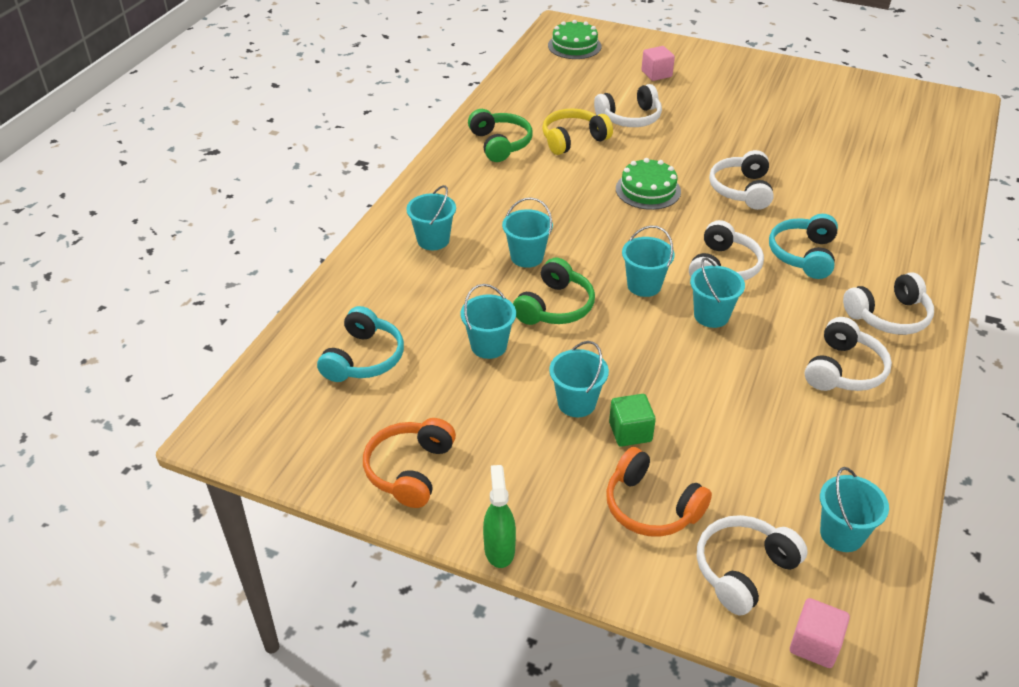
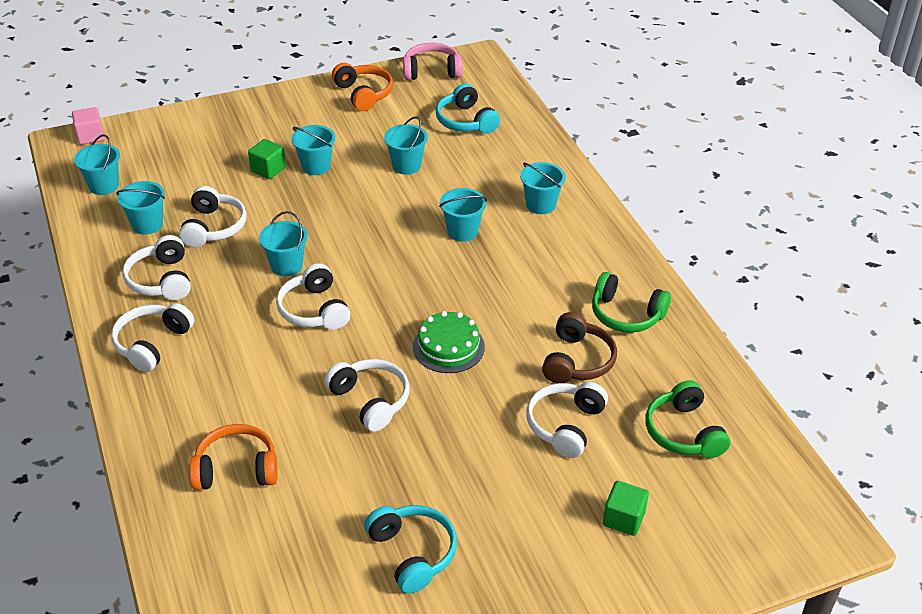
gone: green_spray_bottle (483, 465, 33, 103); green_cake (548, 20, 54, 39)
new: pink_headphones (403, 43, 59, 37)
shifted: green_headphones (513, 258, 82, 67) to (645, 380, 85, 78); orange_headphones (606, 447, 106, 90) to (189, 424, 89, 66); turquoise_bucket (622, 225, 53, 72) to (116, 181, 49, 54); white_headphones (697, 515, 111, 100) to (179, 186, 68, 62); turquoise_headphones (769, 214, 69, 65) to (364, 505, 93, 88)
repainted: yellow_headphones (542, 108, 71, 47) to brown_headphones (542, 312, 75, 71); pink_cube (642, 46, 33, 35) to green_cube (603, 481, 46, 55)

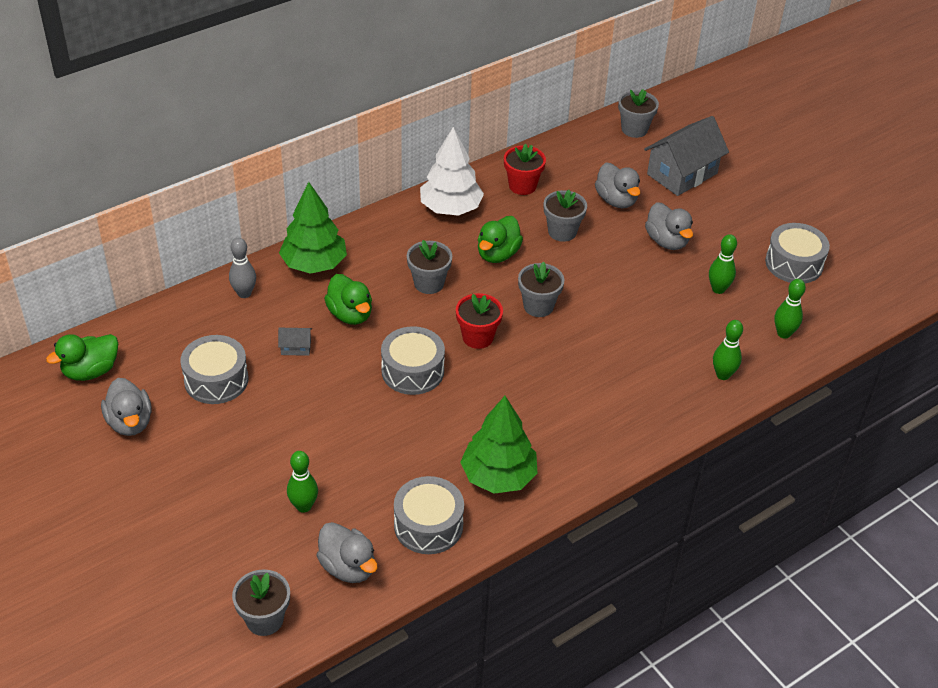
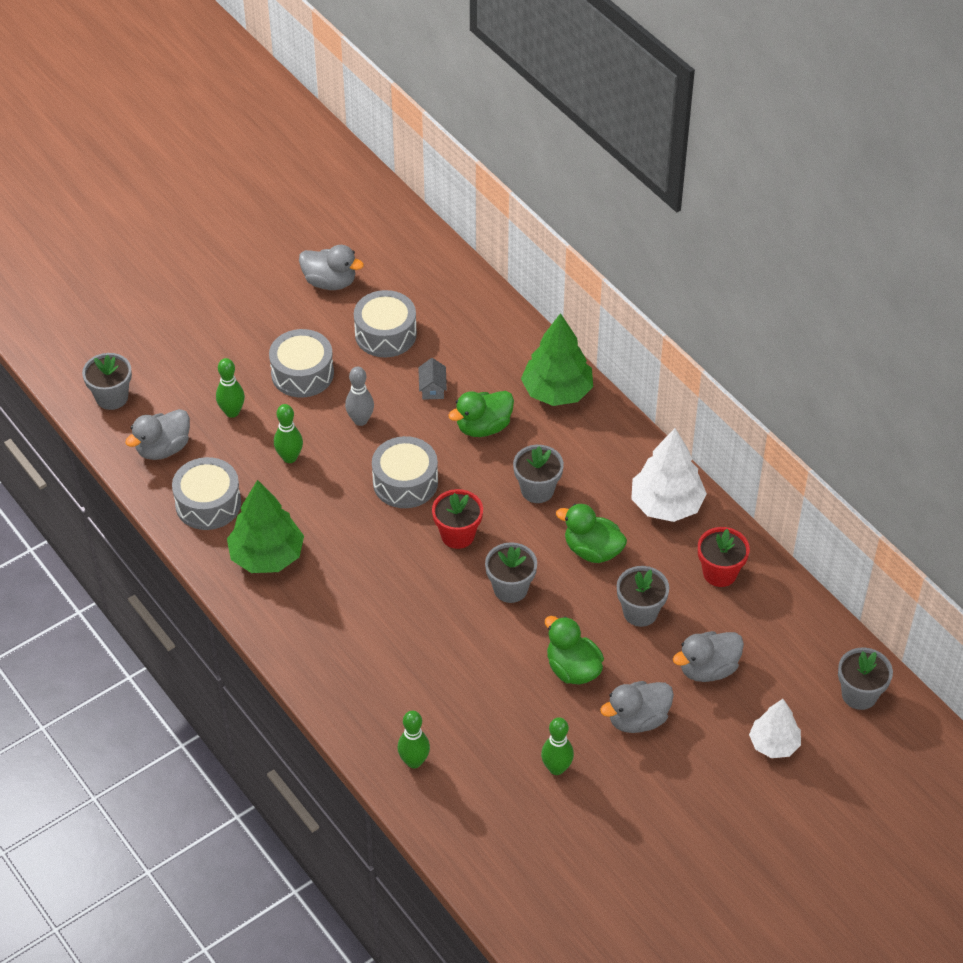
shifted: green_duck (46, 334, 72, 47) to (545, 616, 59, 68); grey_bowling_pin (229, 238, 27, 60) to (345, 366, 29, 60); grey_drum (765, 223, 65, 60) to (269, 329, 65, 69); green_bowling_pin (774, 279, 32, 60) to (274, 404, 29, 59)
swapped: grey_house (644, 116, 85, 80) to white_tree (749, 699, 52, 59)
rotated: grey_duck (101, 378, 51, 58) = (299, 245, 65, 45) 135 degrees counterclockwise

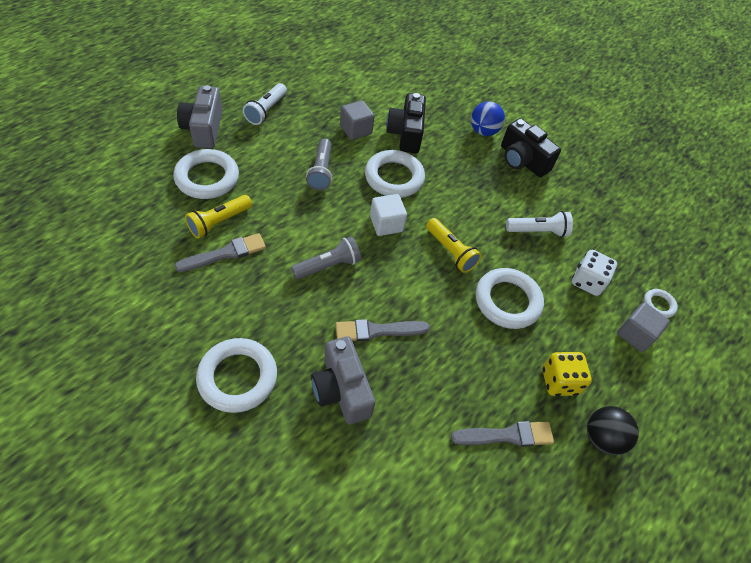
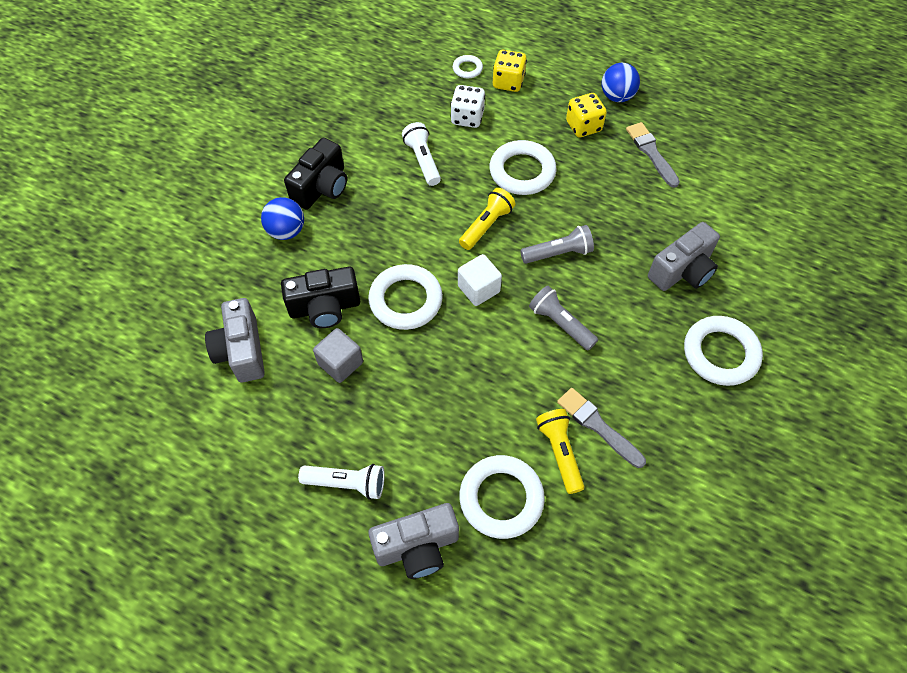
gone: grey_brush (336, 319, 94, 22)
new: grey_camera (205, 298, 60, 85)
shifted: grey_flashlight (306, 139, 26, 51) to (520, 225, 74, 39)
swapped: grey_cube (617, 302, 53, 50) to yellow_dice (493, 50, 34, 42)
repainted: black_ball (587, 406, 52, 49) to blue_ball (602, 63, 38, 39)
rotated: yellow_flashlight (185, 195, 67, 44) = (536, 409, 48, 85) 135 degrees counterclockwise

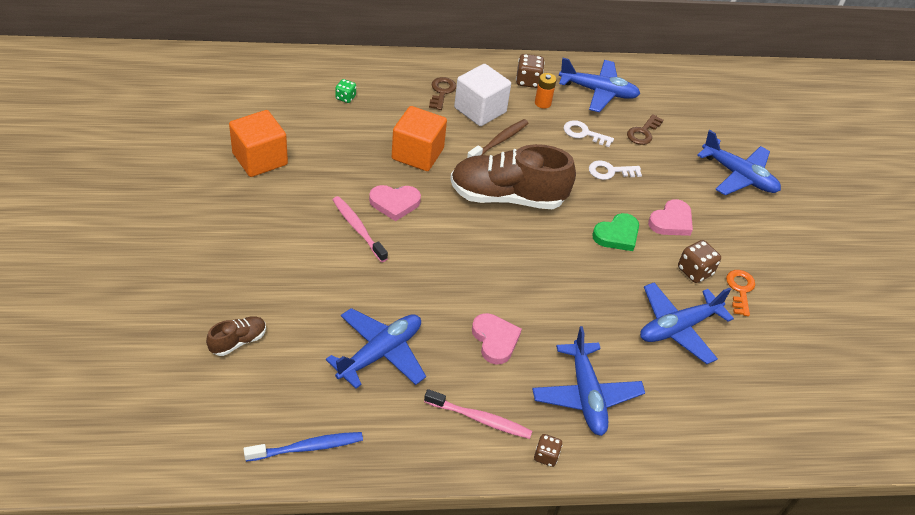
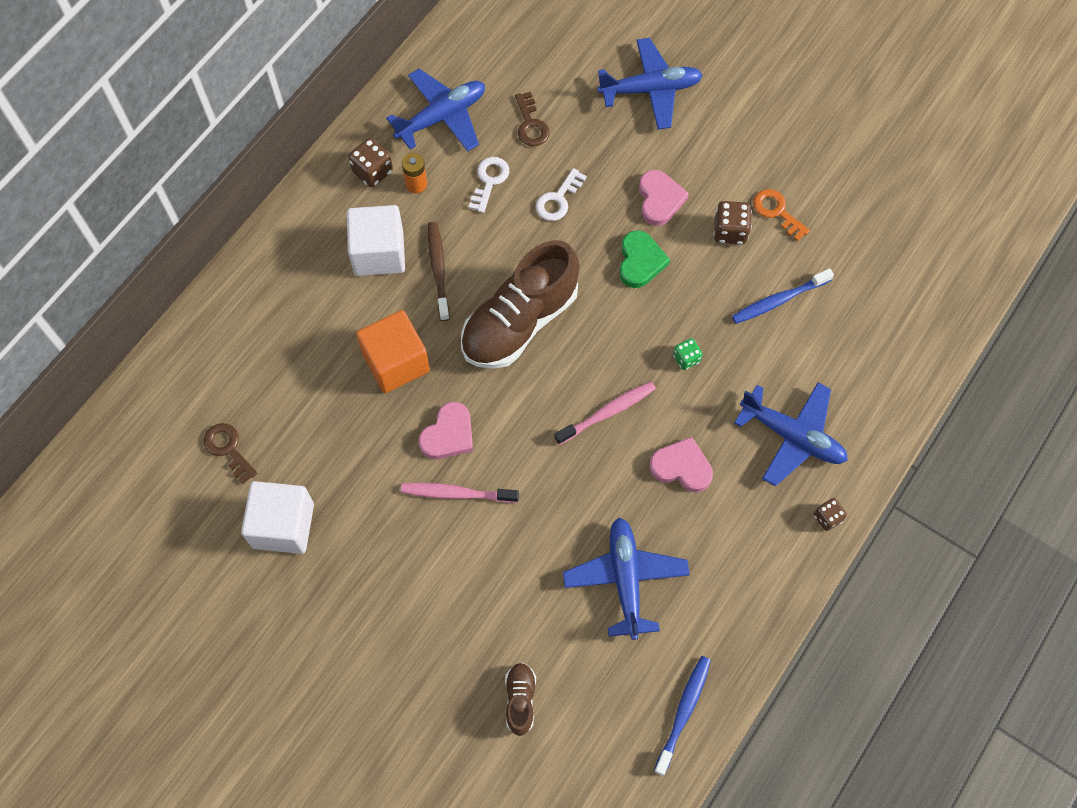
shifted: green_dice (335, 79, 21, 24) to (673, 338, 30, 32); pink_toothbrush (424, 389, 108, 50) to (554, 382, 102, 63); brown_key (429, 77, 27, 33) to (204, 423, 54, 61)
swapped: blue_plane (640, 282, 94, 82) to blue_toothbrush (732, 268, 102, 56)
repainted: orange_cube (229, 110, 59, 67) to white_cube (241, 481, 73, 73)
rotated: white_key (564, 120, 50, 27) = (469, 157, 41, 56) 135 degrees clockwise

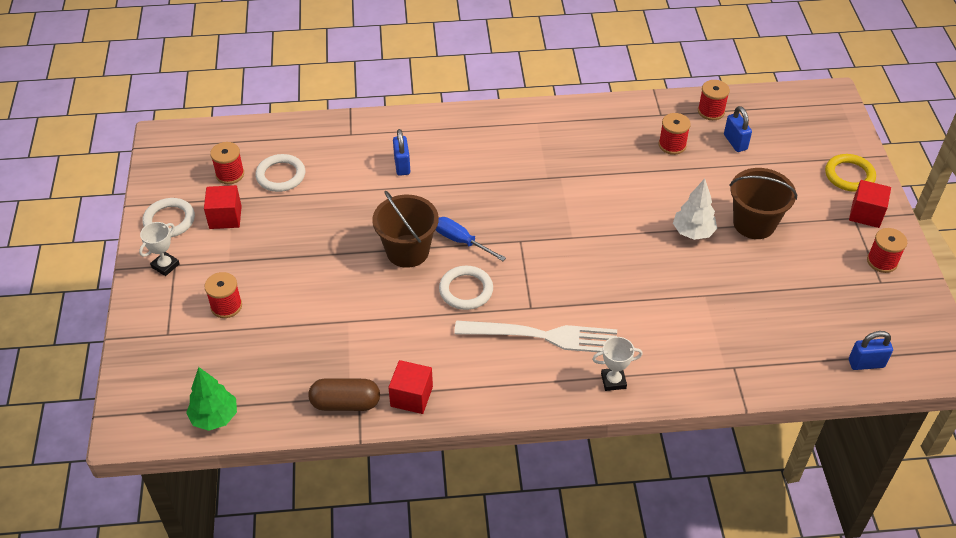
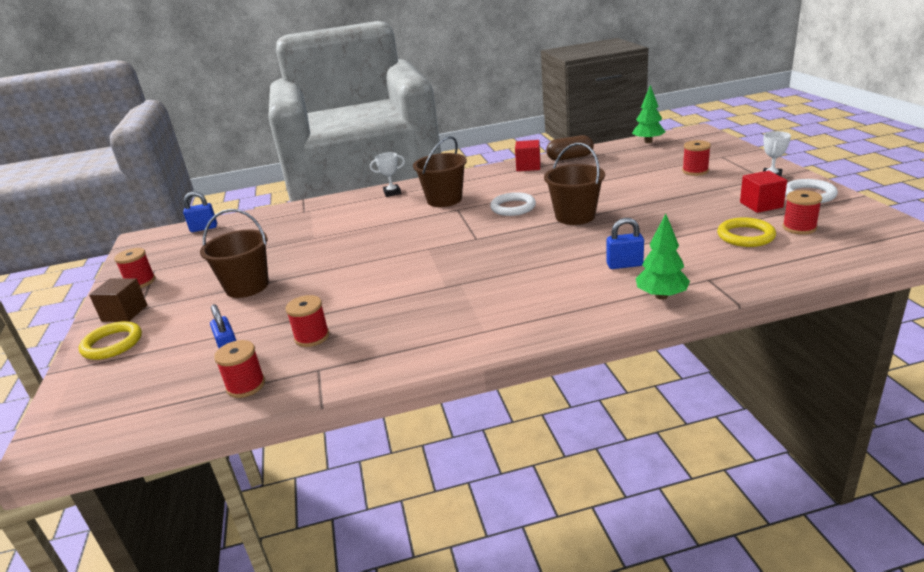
gone: blue_screwdriver (436, 217, 70, 44); white_tree (673, 179, 44, 61)
new: green_tree (636, 213, 54, 87)
swapped: white_fork (454, 321, 163, 31) to brown_bucket (413, 136, 54, 71)
repainted: white_ring (255, 154, 50, 38) to yellow_ring (717, 218, 59, 29); red_cube (849, 180, 42, 48) to brown_cube (89, 278, 58, 44)
rotated: blue_padlock (393, 129, 17, 47) = (607, 218, 37, 51) 75 degrees counterclockwise

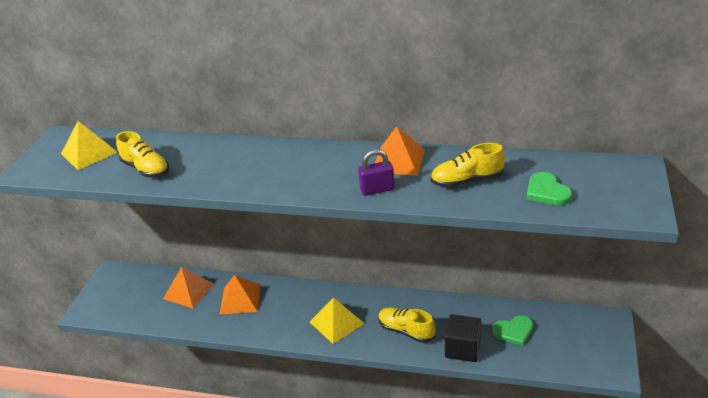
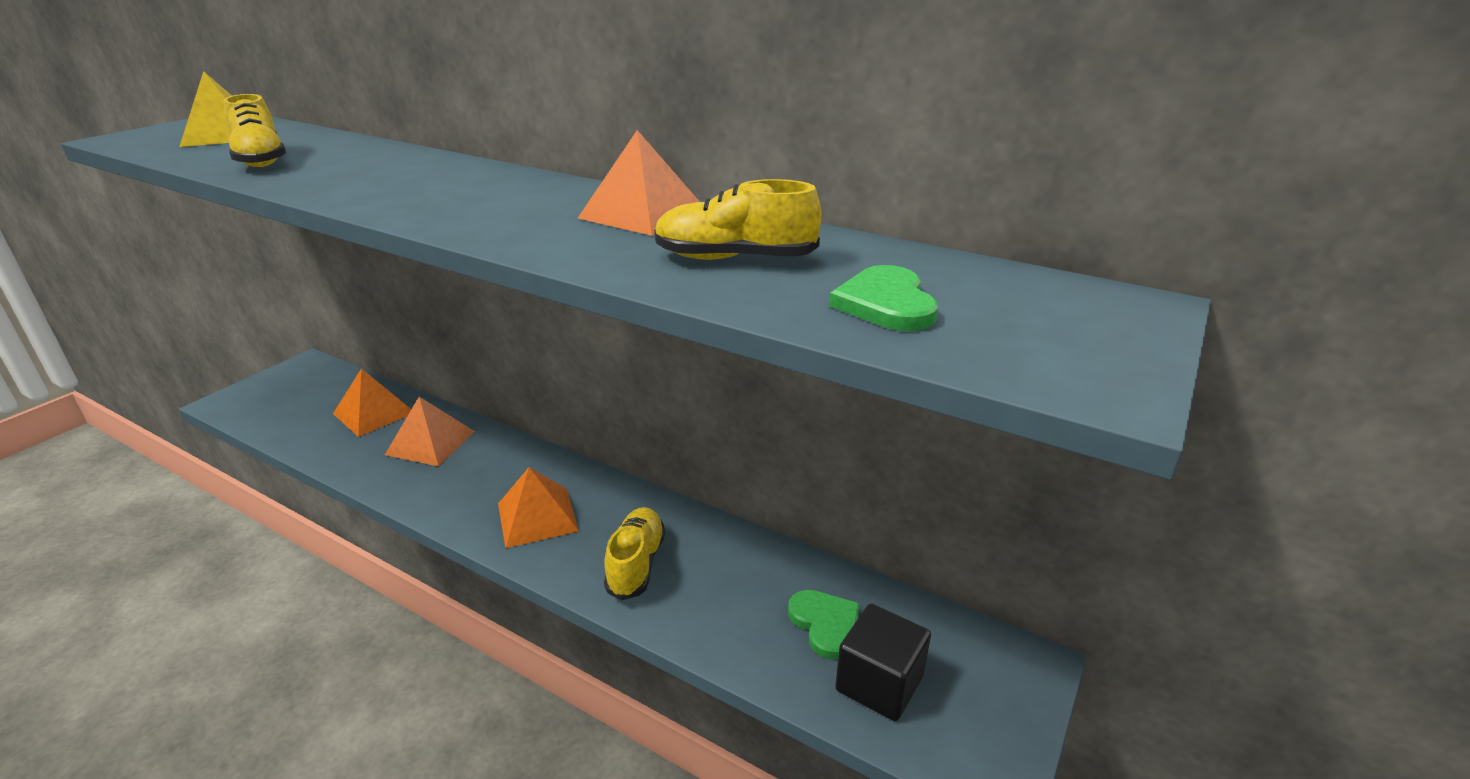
gone: purple_padlock (358, 149, 36, 47)
shifted: black_cube (445, 314, 36, 48) to (835, 604, 96, 117)
repainted: yellow_pyramid (310, 298, 54, 46) to orange_pyramid (498, 467, 81, 81)
rotated: yellow_shoe (378, 307, 58, 36) = (604, 507, 62, 94) 45 degrees clockwise; green_heart (492, 315, 41, 31) = (788, 590, 72, 69) 120 degrees counterclockwise

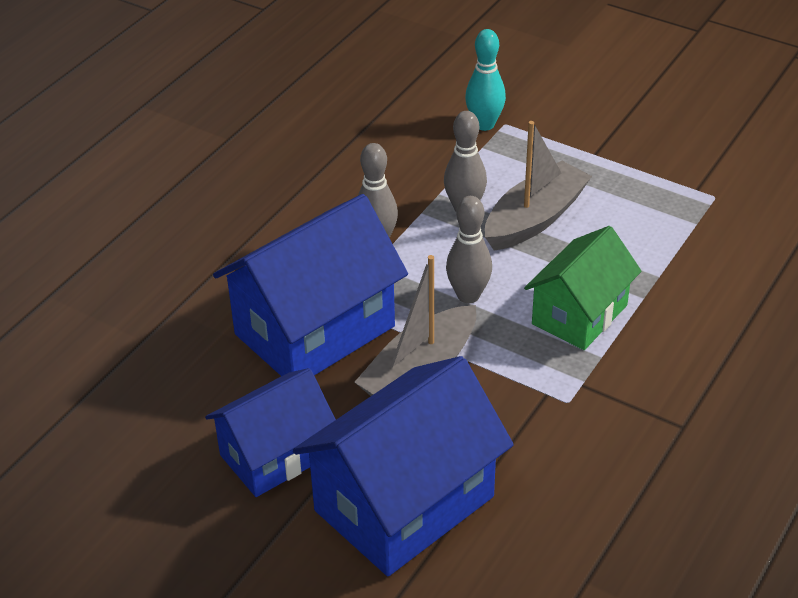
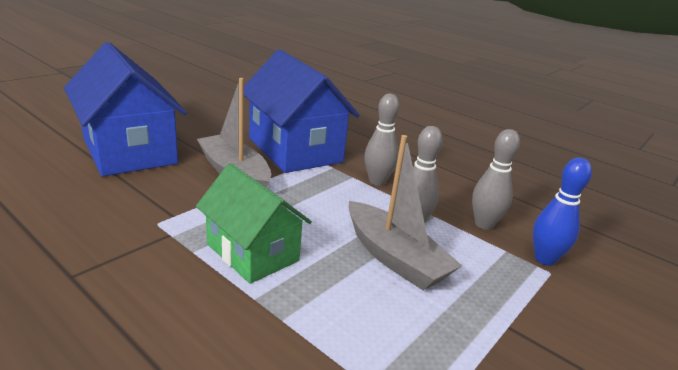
gone: blue_house (205, 368, 131, 129)
shifted: grey_bowling_pin (446, 196, 46, 107) to (472, 129, 48, 101)
repainted: turquoise_bowling_pin (465, 29, 41, 102) to blue_bowling_pin (533, 158, 59, 108)

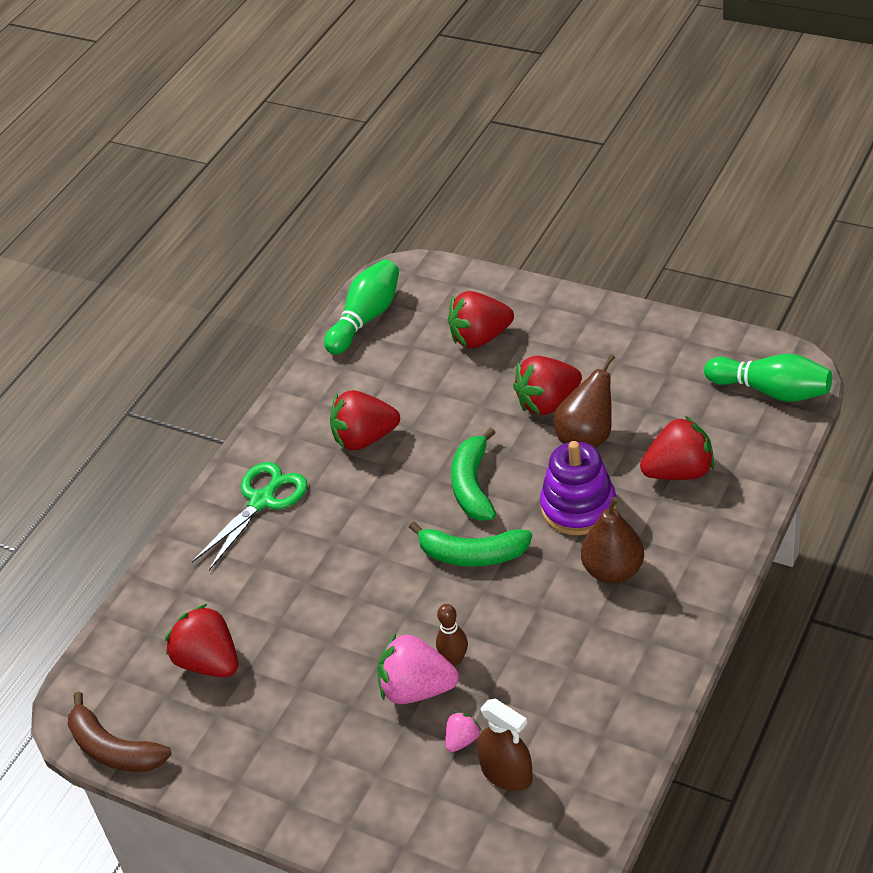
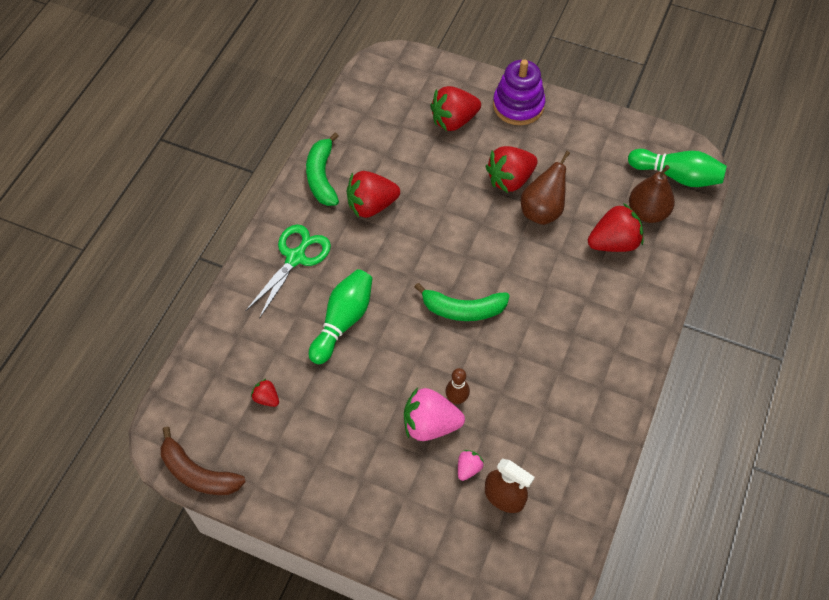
shifted: green_bowling_pin (324, 259, 75, 95) to (309, 269, 63, 95); green_banana (451, 428, 45, 93) to (306, 132, 33, 74); purple_stacking_toy (540, 441, 76, 94) to (493, 60, 52, 65); brown_pear (581, 497, 63, 86) to (629, 165, 46, 58)
scaled: red_strawberry (165, 604, 73, 73) = (251, 379, 28, 28) x0.49

